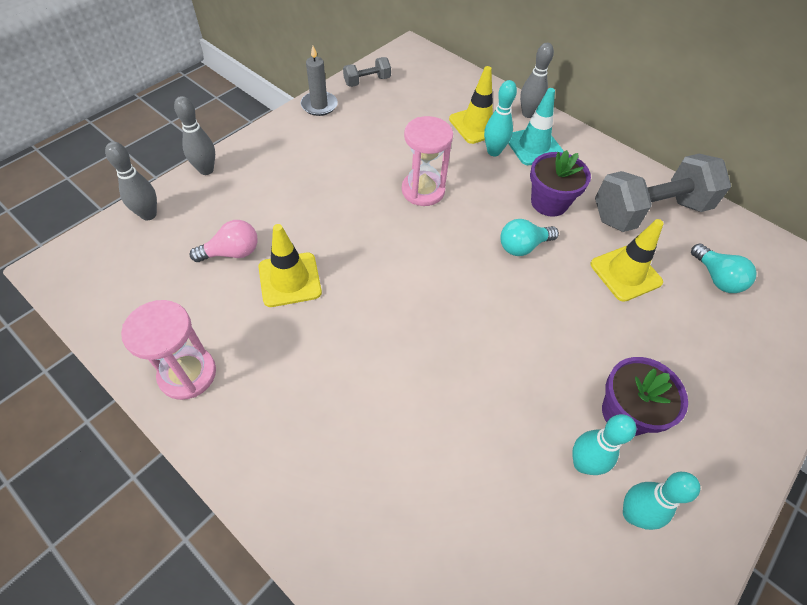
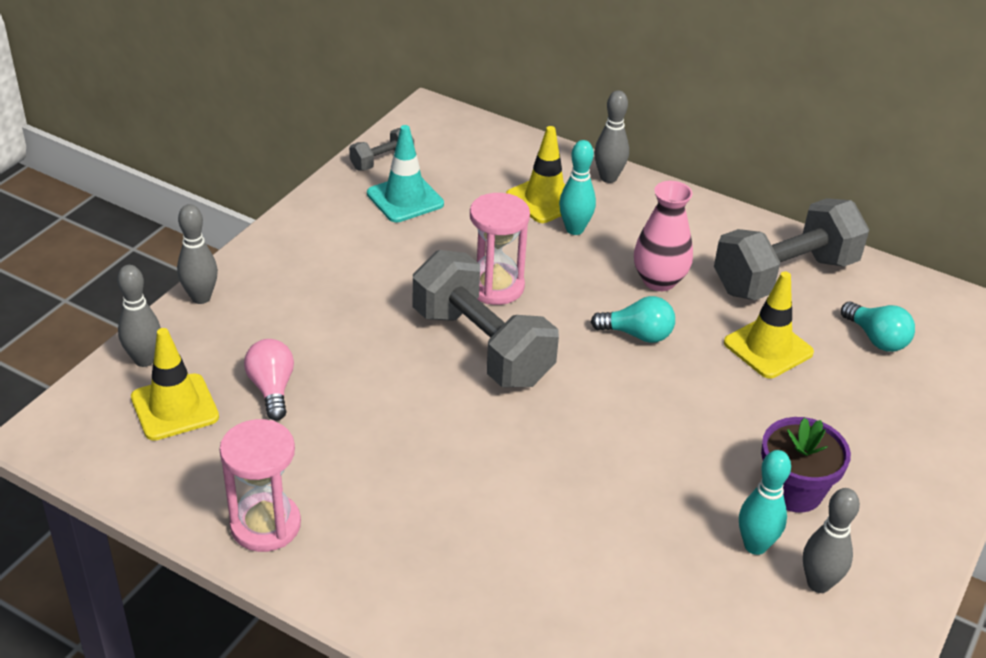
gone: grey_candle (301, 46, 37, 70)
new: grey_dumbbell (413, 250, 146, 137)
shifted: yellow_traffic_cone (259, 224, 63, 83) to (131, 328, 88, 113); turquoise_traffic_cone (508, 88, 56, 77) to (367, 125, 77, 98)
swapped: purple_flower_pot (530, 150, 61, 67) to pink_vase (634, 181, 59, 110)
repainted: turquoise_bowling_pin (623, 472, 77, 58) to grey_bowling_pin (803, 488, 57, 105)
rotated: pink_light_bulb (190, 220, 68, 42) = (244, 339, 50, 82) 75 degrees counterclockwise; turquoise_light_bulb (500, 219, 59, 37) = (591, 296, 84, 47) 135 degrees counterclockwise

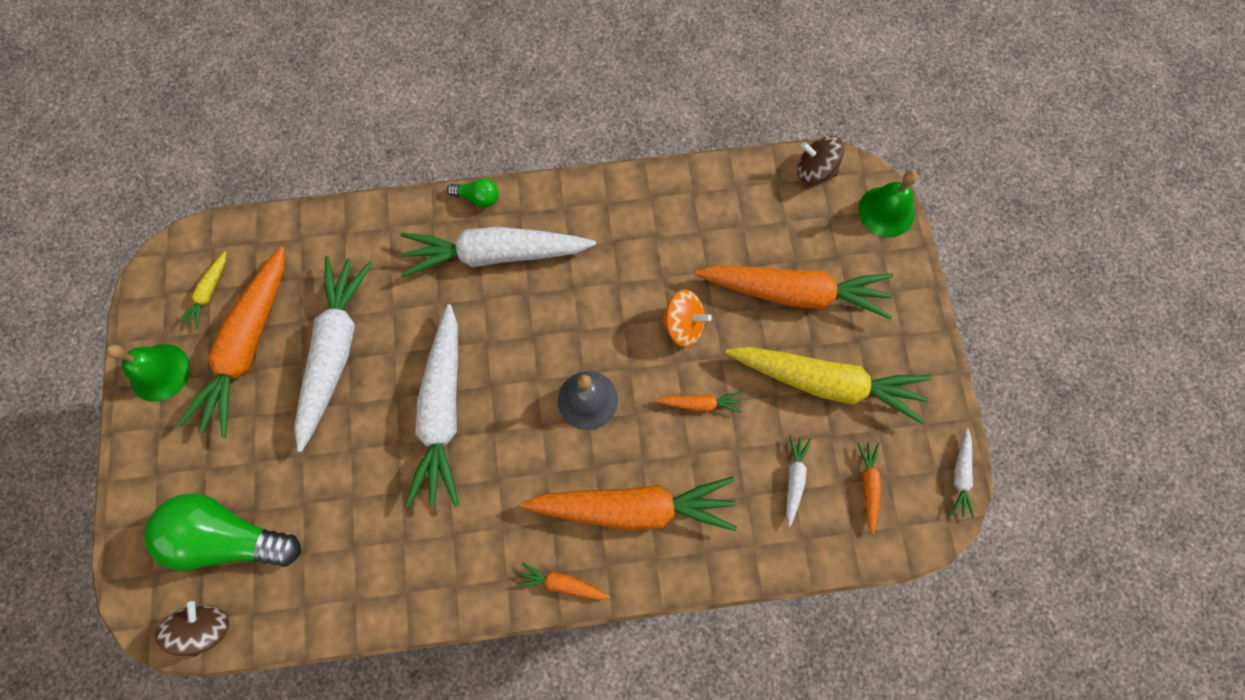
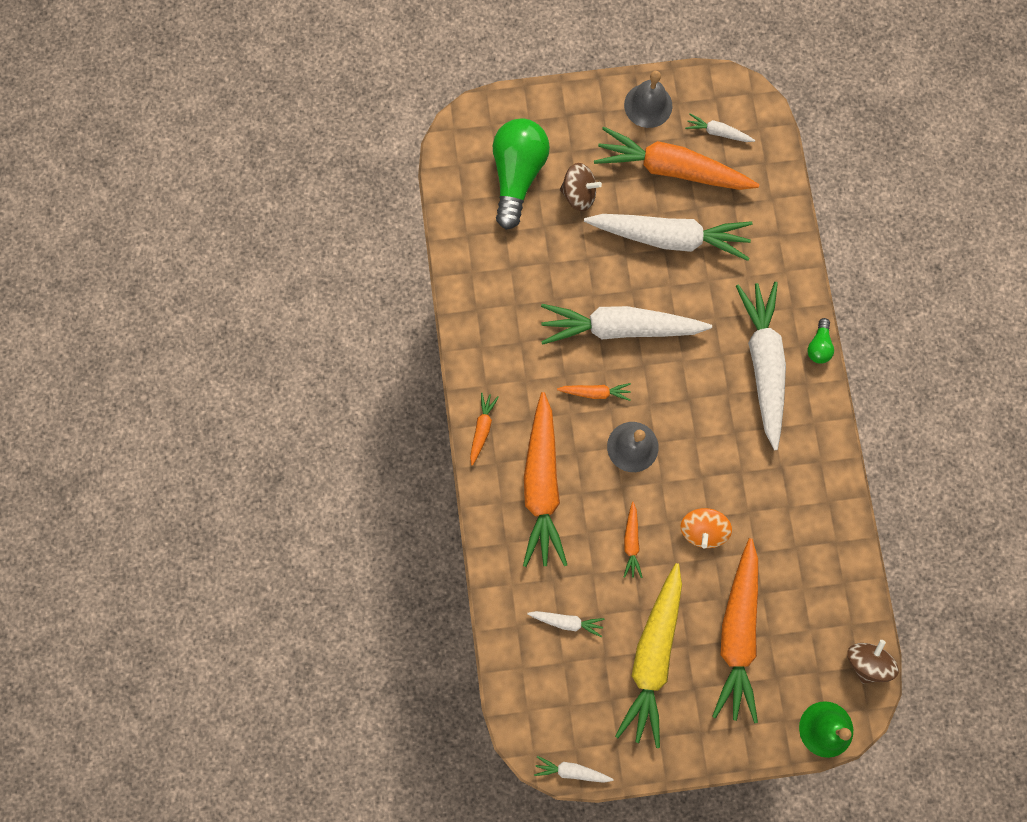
shifted: brown_spinning_top (155, 601, 74, 56) to (560, 163, 42, 48); orange_carrot (857, 442, 24, 92) to (557, 383, 74, 18)
repainted: green_bell (106, 344, 84, 58) to grey_bell (624, 71, 48, 57); yellow_carrot (178, 251, 49, 78) to white_carrot (685, 114, 70, 28)

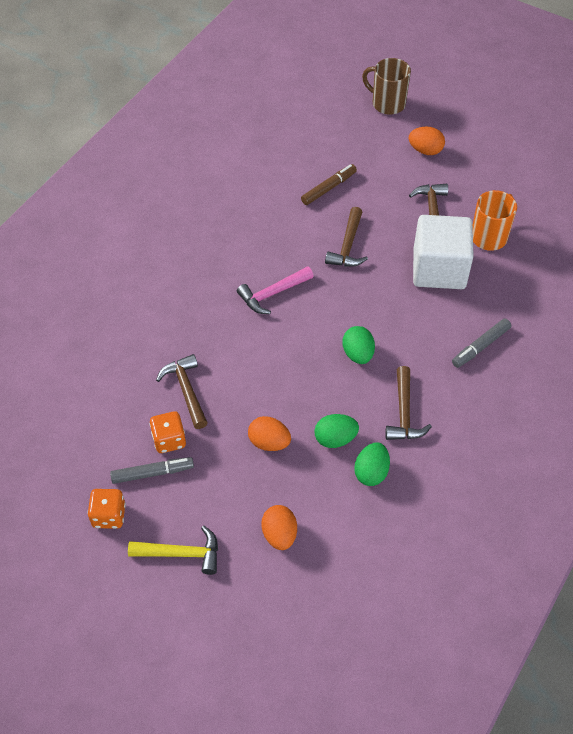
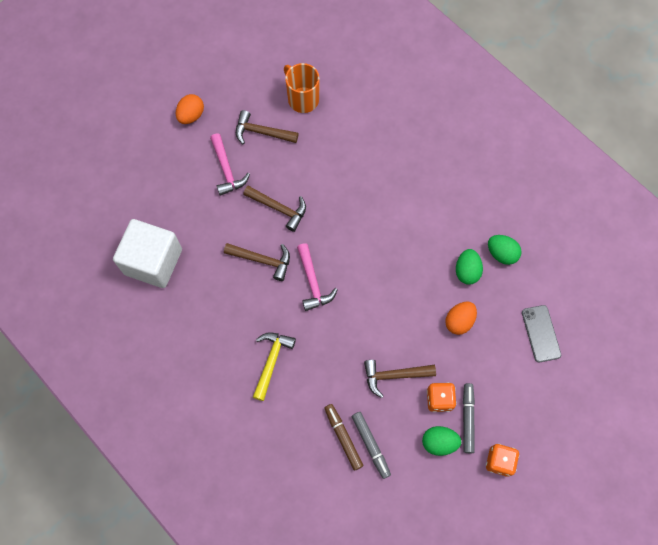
gone: brown_mug (362, 58, 49, 57)
new: pink_hammer (210, 133, 40, 63)
shifted: yellow_hammer (128, 525, 90, 50) to (253, 332, 43, 69); brown_marker (301, 164, 56, 41) to (324, 404, 40, 67); green_egg (343, 326, 32, 38) to (422, 426, 39, 30); brown_hammer (385, 366, 47, 74) to (224, 243, 66, 38); white_cube (413, 215, 61, 74) to (113, 219, 69, 69); grey_marker (452, 319, 59, 49) to (352, 412, 39, 67)
swapped: orange_egg (261, 505, 36, 45) to grey_phone (522, 305, 39, 58)

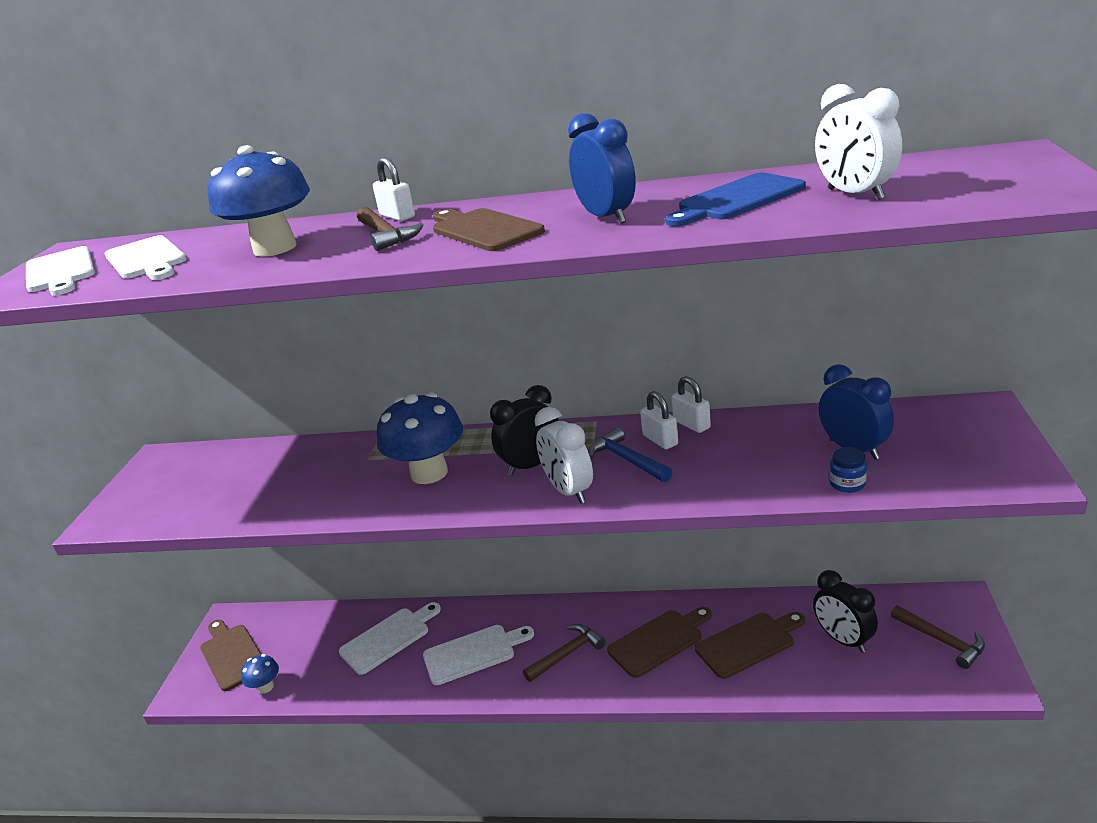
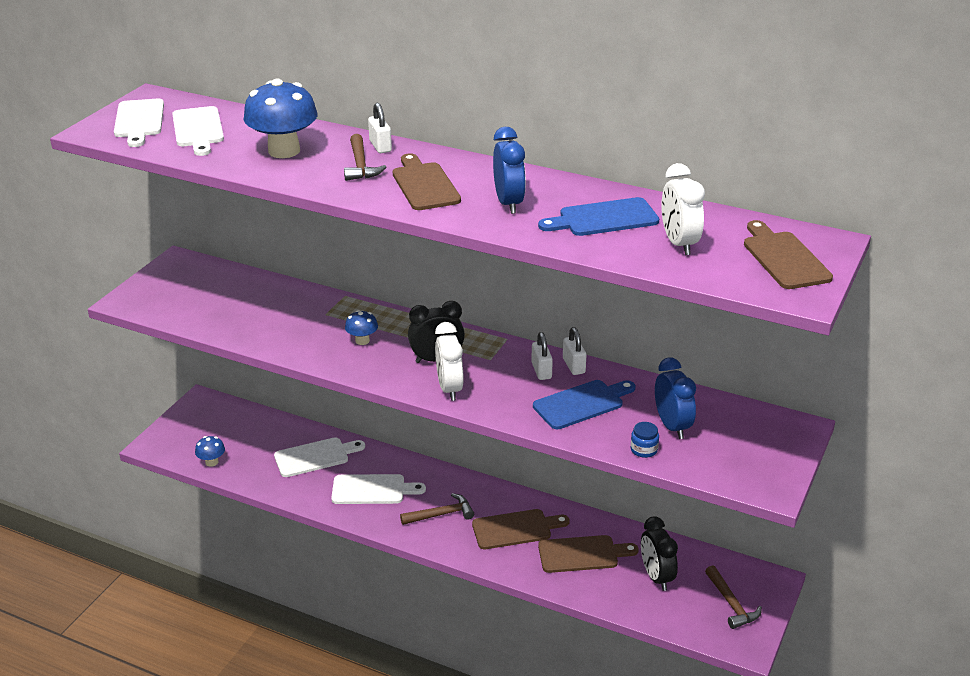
gone: blue_hammer (589, 427, 84, 55)
new: blue_cutting_board (533, 380, 102, 49)
shifted: brown_cutting_board (200, 619, 62, 72) to (744, 220, 89, 69)
scaled: blue_mushroom (377, 393, 86, 91) = (345, 310, 33, 35) x0.49

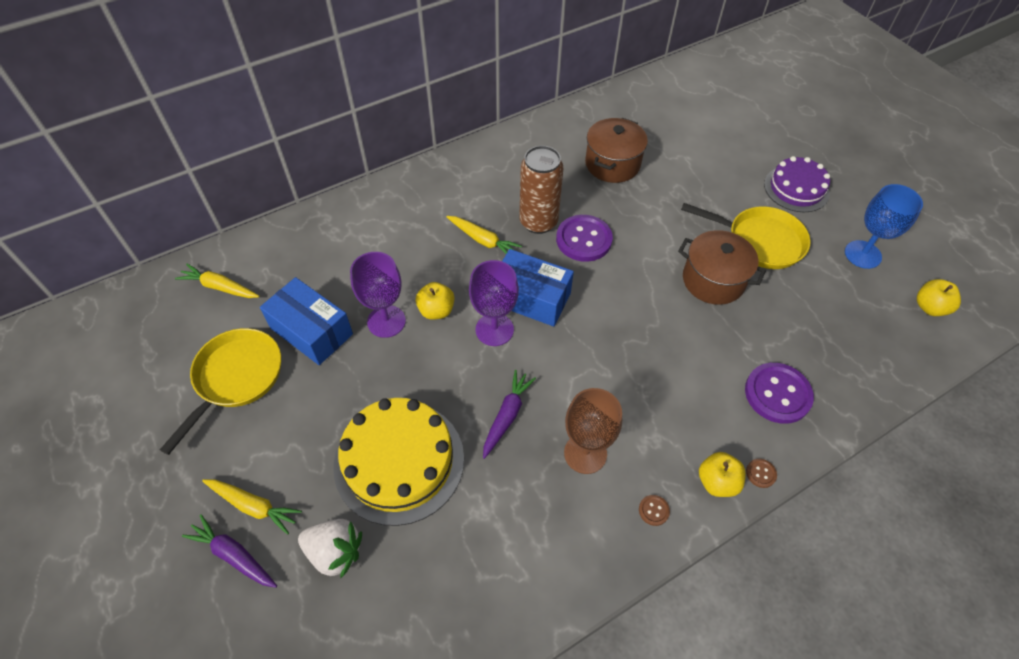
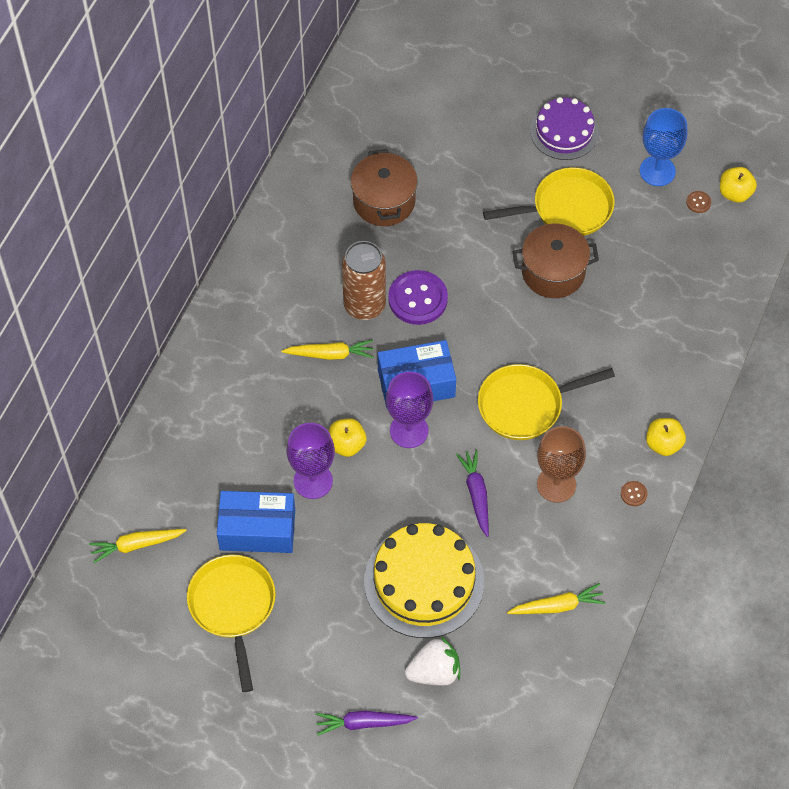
gone: purple_button (745, 363, 69, 61)
new: yellow_pan (478, 364, 137, 76)
shifted: yellow_carrot (202, 479, 100, 56) to (507, 583, 99, 31); brown_button (746, 459, 31, 29) to (686, 191, 25, 22)

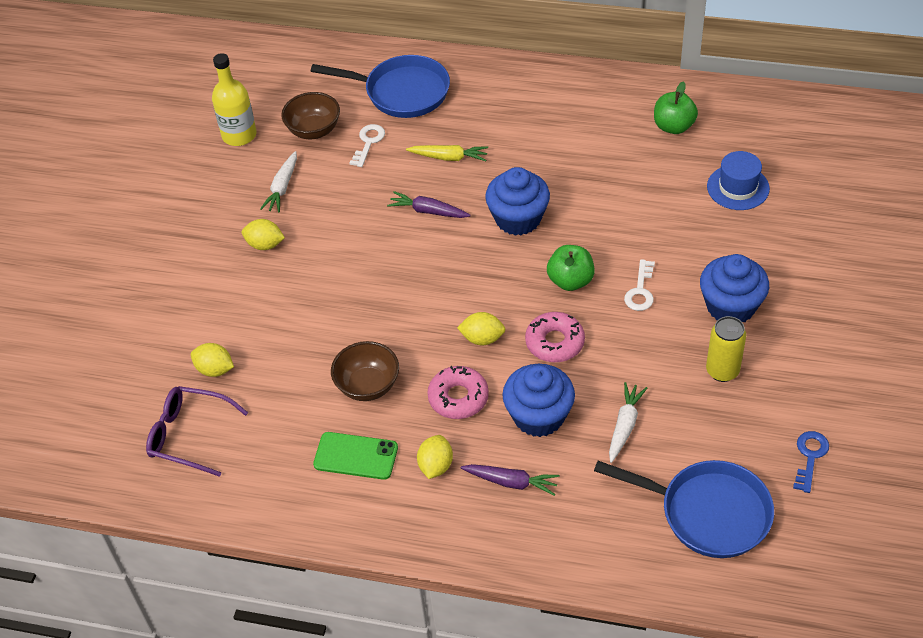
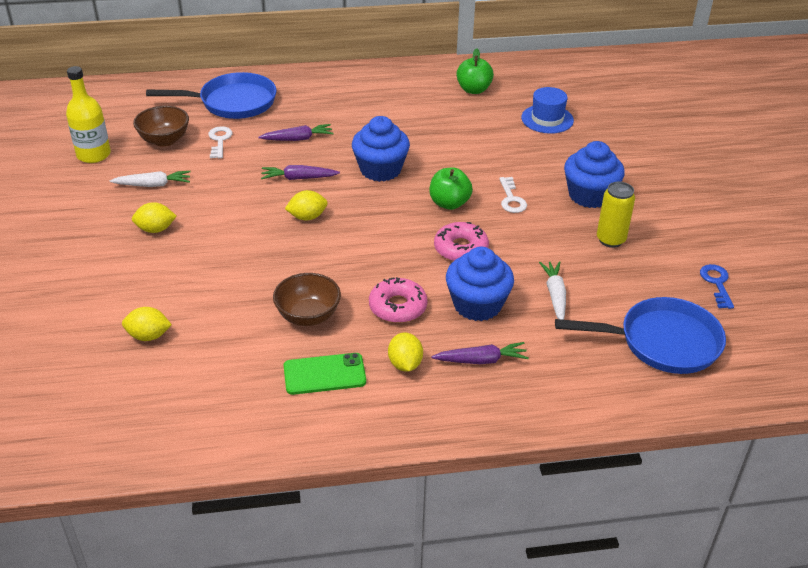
gone: purple_glasses (146, 386, 102, 91)
shifted: yellow_lemon (457, 312, 49, 33) to (285, 190, 43, 30)
repainted: yellow_carrot (406, 145, 82, 16) to purple_carrot (258, 124, 76, 17)
rotated: white_carrot (260, 151, 37, 61) = (110, 171, 80, 16) 90 degrees counterclockwise

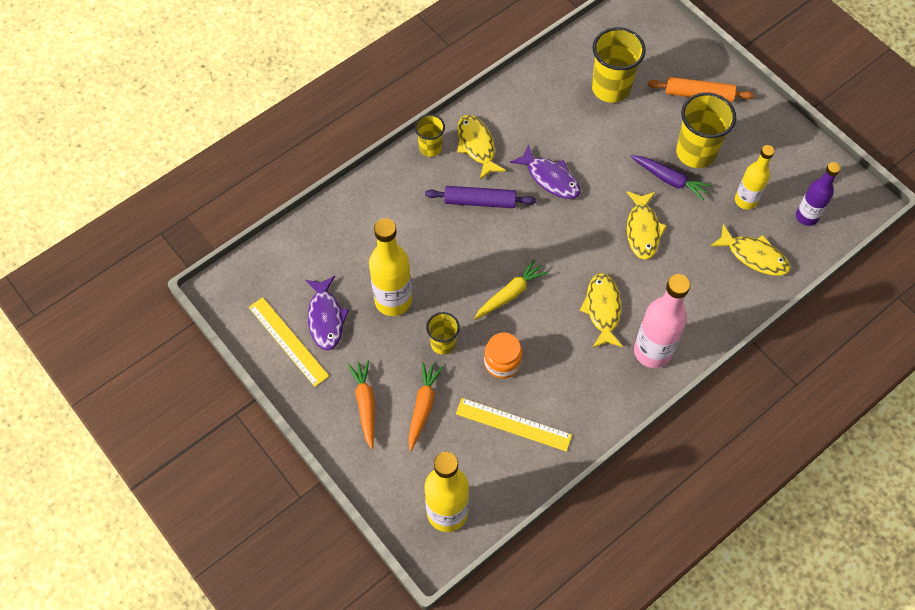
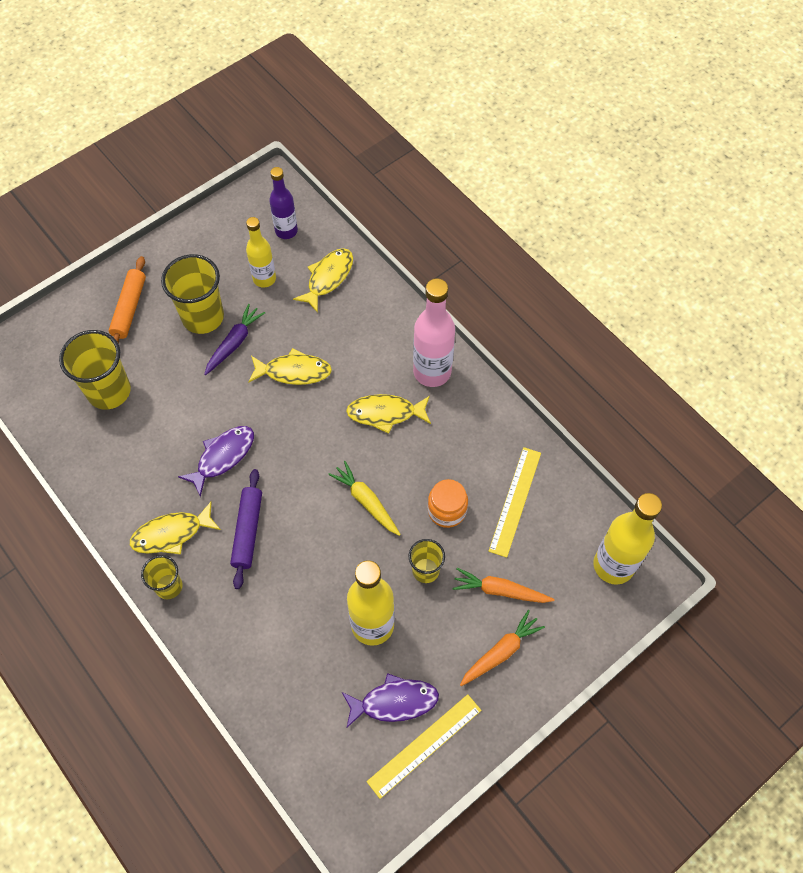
rotated: orange_carrot (348, 360, 27, 89) = (460, 610, 85, 76) 150 degrees clockwise

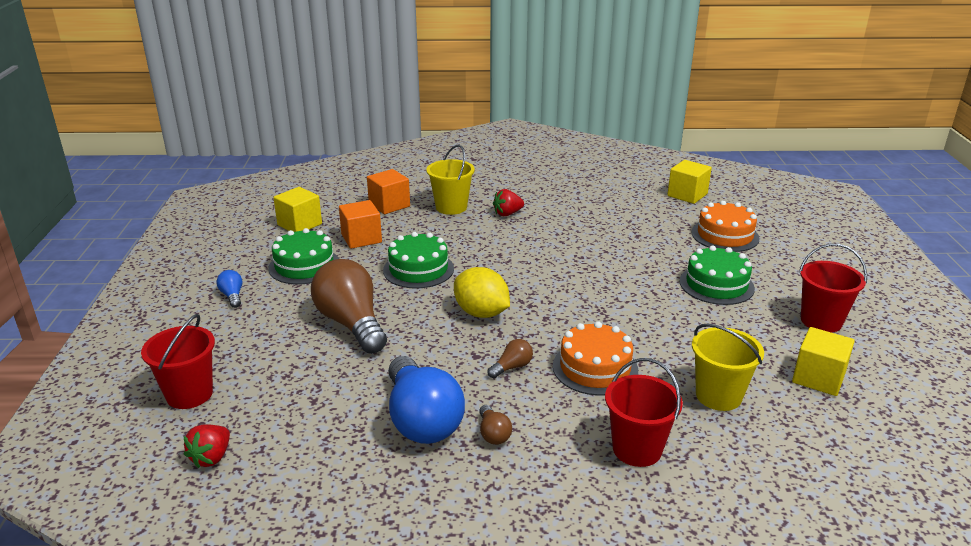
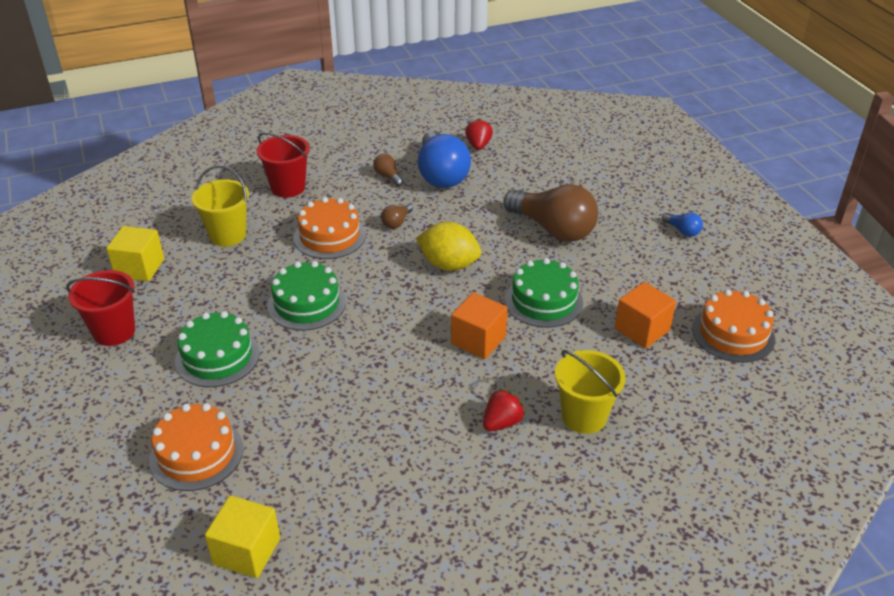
gone: red_bucket (141, 314, 74, 95)
shifted: red_strawberry (184, 424, 46, 44) to (465, 119, 28, 31); green_cake (269, 228, 70, 57) to (267, 261, 79, 70); orange_cube (367, 169, 43, 45) to (451, 292, 57, 67)
swapped: yellow_cube (273, 187, 49, 45) to orange_cake (692, 289, 83, 74)
rotated: blue_light_bulb (388, 356, 77, 88) = (418, 130, 53, 58) 150 degrees counterclockwise

